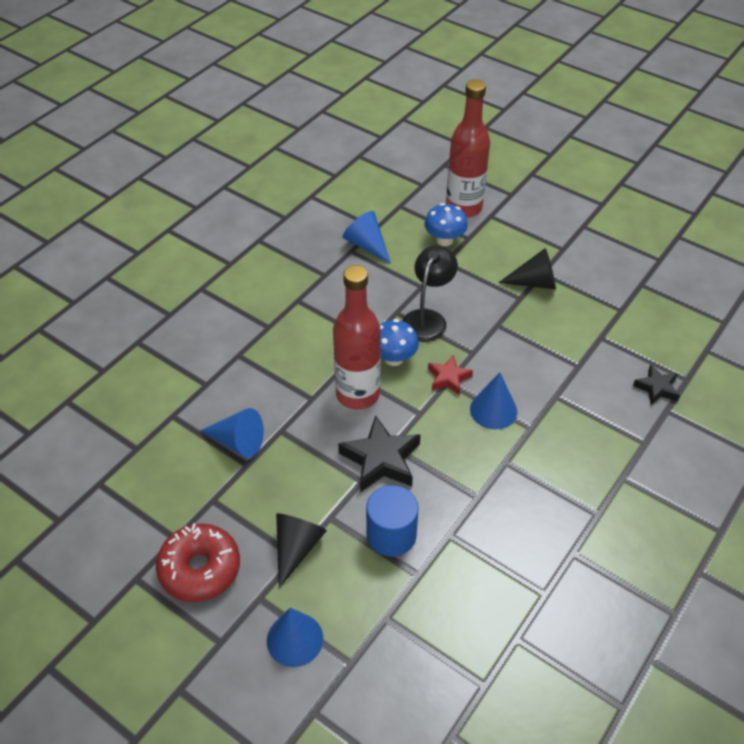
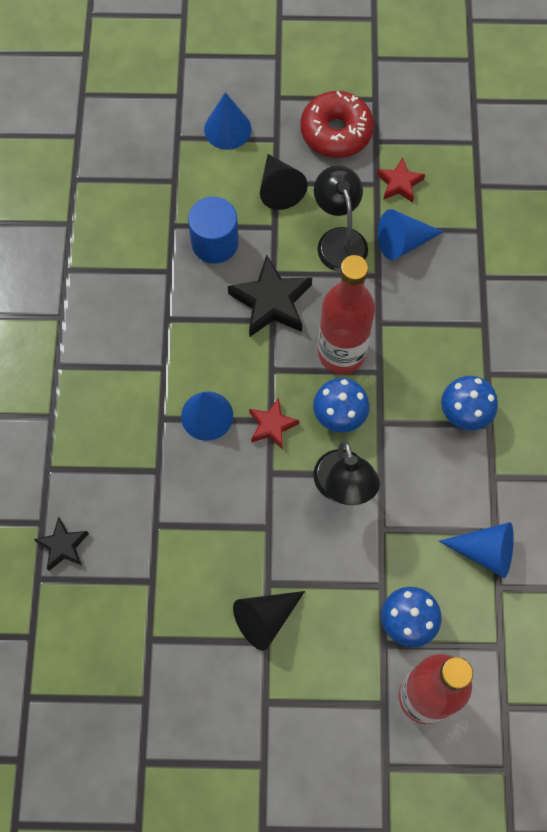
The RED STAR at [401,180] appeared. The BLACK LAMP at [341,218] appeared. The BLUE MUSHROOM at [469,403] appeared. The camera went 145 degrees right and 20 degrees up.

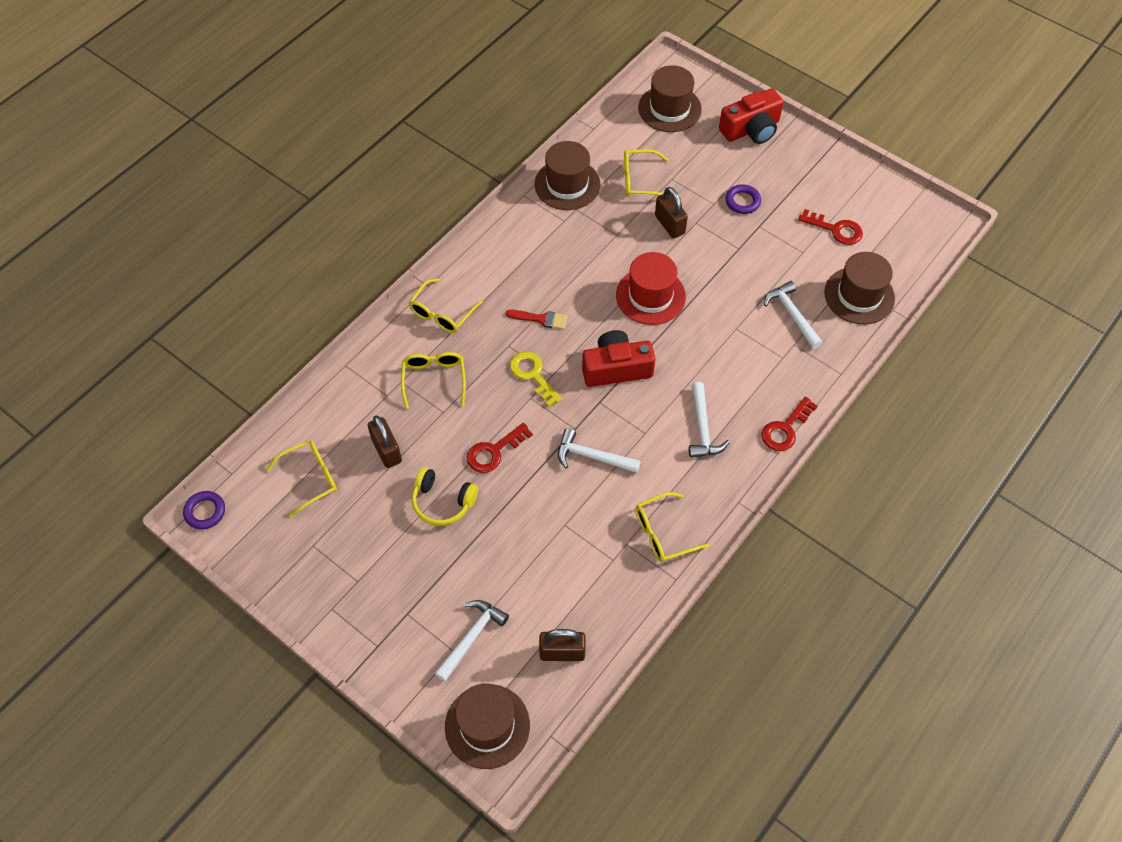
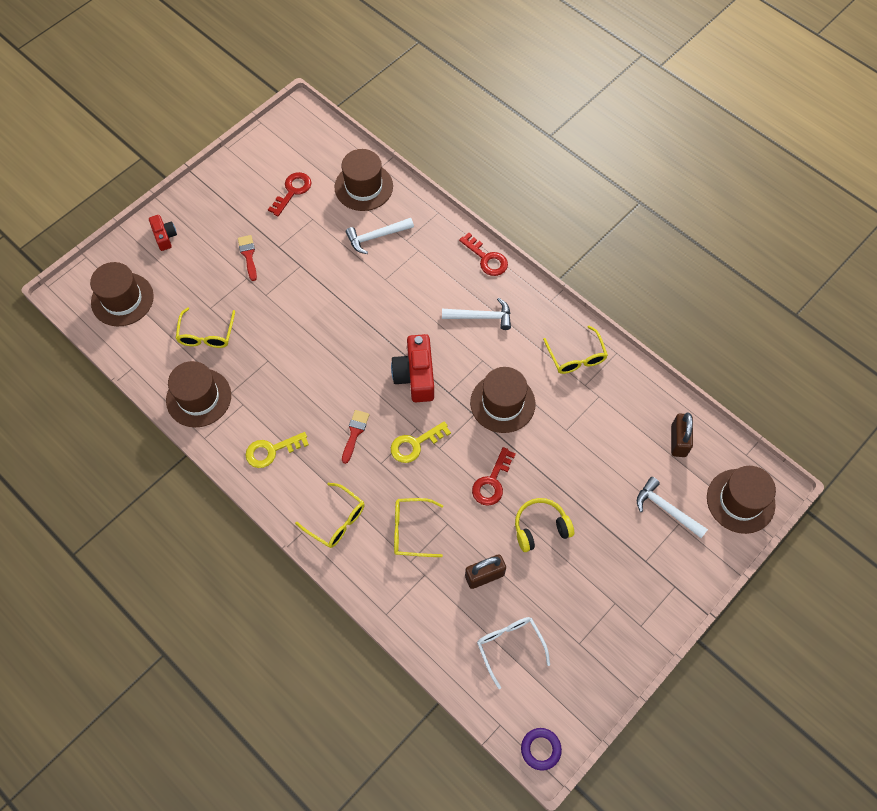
The RED CAMERA at [751,116] changed to 0.57 times the size. The PURPLE RING at [743,199] was replaced by the RED BRUSH at [247,258]. The BROWN PADLOCK at [671,212] disappeared. The RED HAT at [651,288] disappeared. The RED KEY at [500,448] turned 60 degrees clockwise. The WHITE HAMMER at [599,450] was replaced by the BROWN HAT at [503,400]. The YELLOW GLASSES at [302,478] became the WHITE GLASSES at [513,653]. The YELLOW HEADPHONES at [445,496] turned 135 degrees counterclockwise. The YELLOW KEY at [277,450] appeared. The camera went 85 degrees left and 5 degrees up.

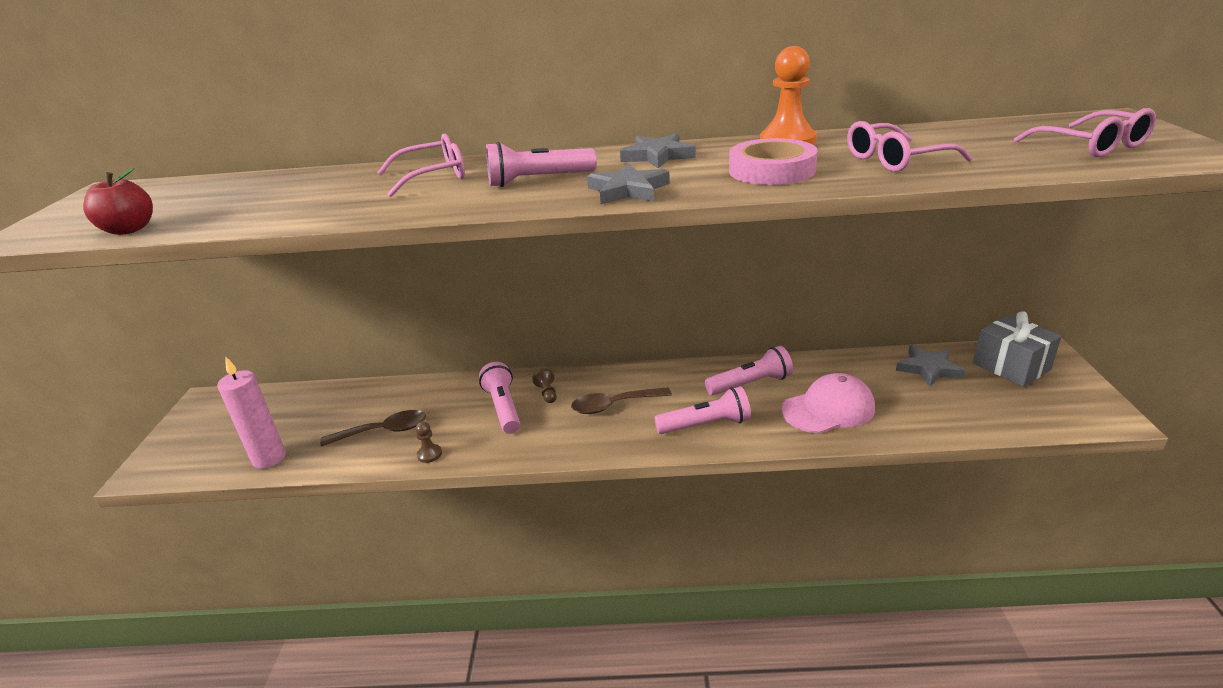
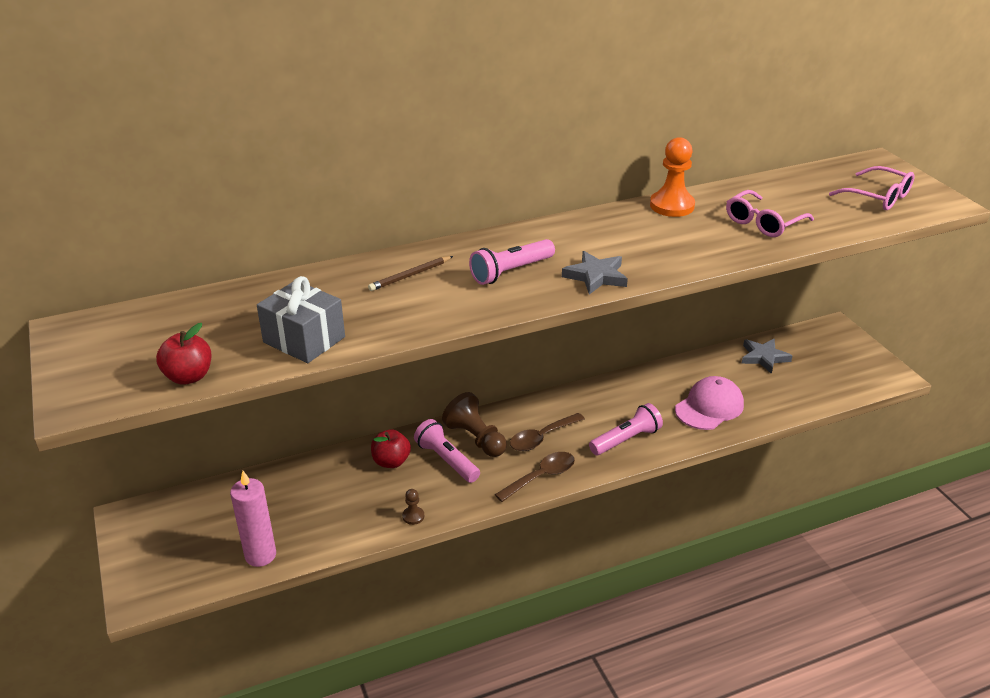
The PINK GLASSES at [421,165] was replaced by the BROWN PENCIL at [410,273]. The GREY STAR at [658,151] disappeared. The PINK TAPE at [773,161] disappeared. The GREY GIFT moved from [1017,349] to [301,319]. The PINK FLASHLIGHT at [749,370] disappeared. The BROWN PAWN at [544,386] changed to 2.09 times the size. The BROWN SPOON moved from [373,428] to [535,477]. The RED APPLE at [391,448] appeared. The camera went 25 degrees left and 5 degrees up.

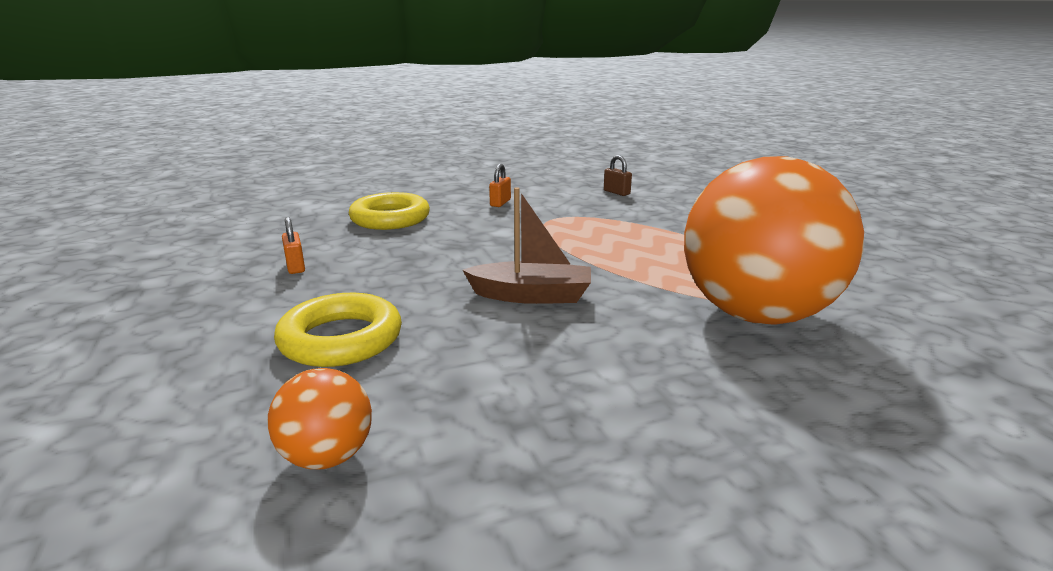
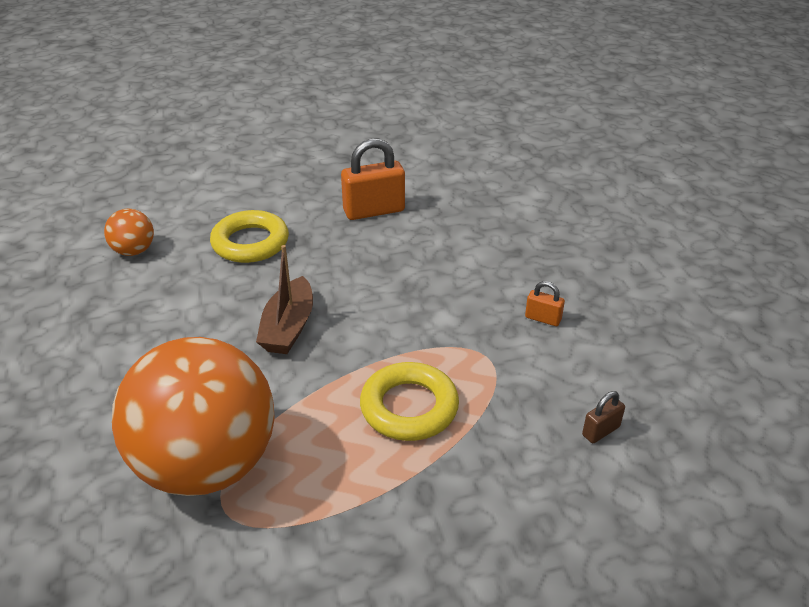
The YELLOW RING moved from [389,211] to [409,401]. The ORANGE PADLOCK at [293,245] changed to 2.02 times the size. The camera went 95 degrees right and 15 degrees up.

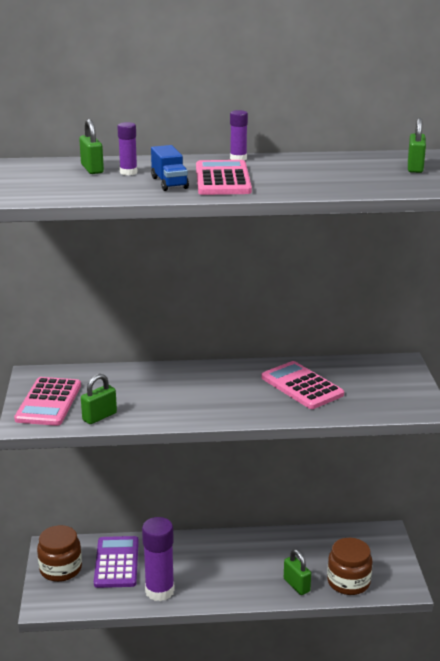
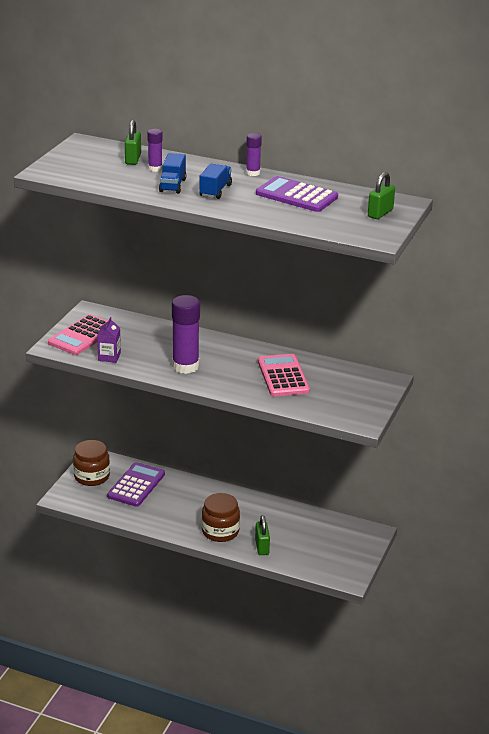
The PINK CALCULATOR at [224,177] was replaced by the BLUE TRUCK at [215,181]. The GREEN PADLOCK at [99,399] was replaced by the PURPLE CARTON at [109,340]. The PURPLE GLUE STICK moved from [158,559] to [186,334]. The BROWN JAR moved from [349,566] to [221,517]. The PURPLE CALCULATOR at [297,194] appeared. The camera went 25 degrees right and 5 degrees up.

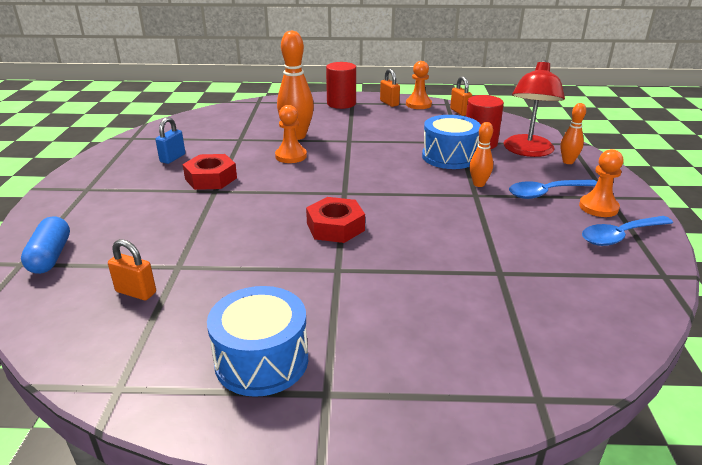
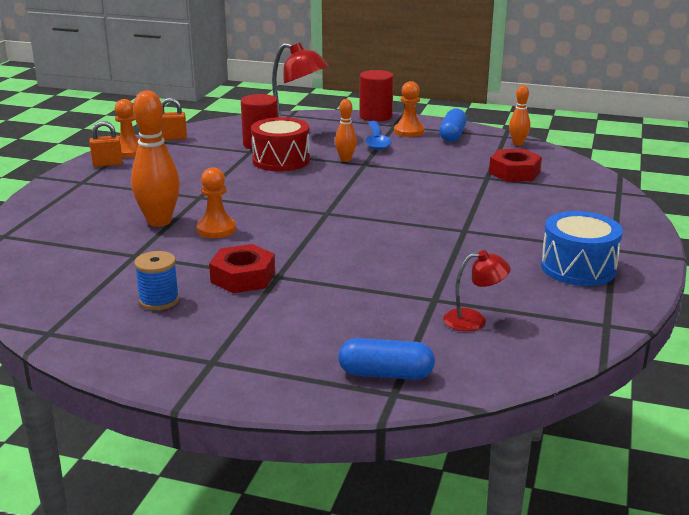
The RED CYLINDER moved from [341,85] to [376,96]. The ORANGE BOWLING PIN moved from [573,133] to [519,115]. The BLUE DRUM at [451,142] became the RED DRUM at [280,144]. The BLUE PADLOCK at [170,140] was replaced by the BLUE SPOOL at [156,280]. The RED NUT moved from [335,220] to [515,165]. The BLUE SPOON at [627,231] was replaced by the BLUE CAPSULE at [453,125]. The ORANGE PADLOCK at [132,269] was replaced by the RED LAMP at [476,290]. The camera went 75 degrees left and 5 degrees down.

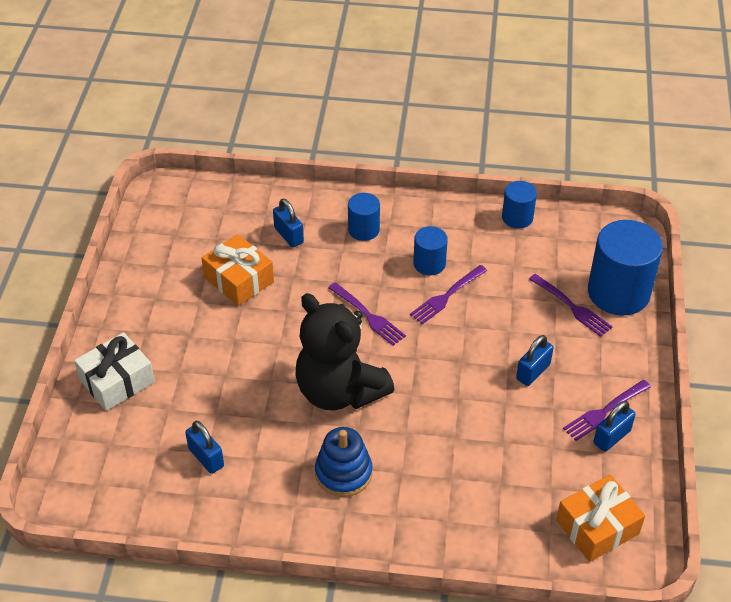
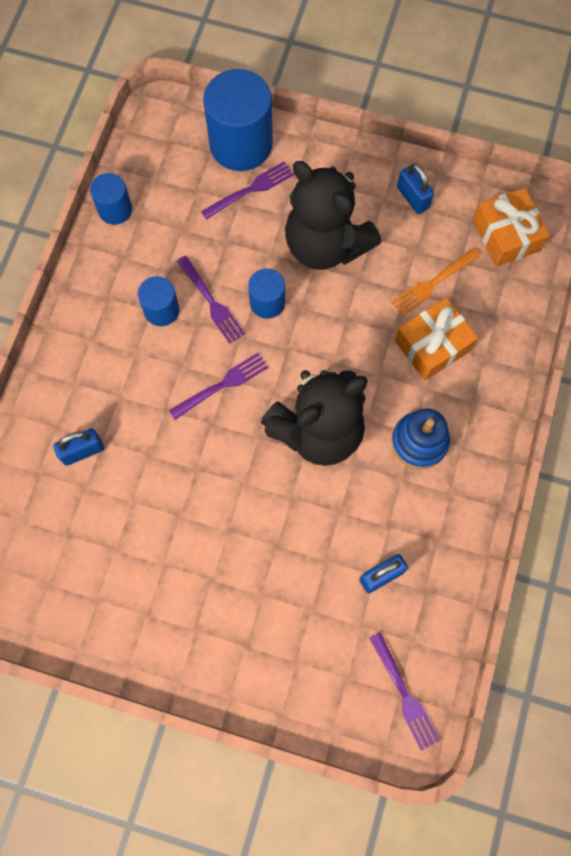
The BLUE CYLINDER moved from [364,217] to [266,293]. The ORANGE GIFT moved from [237,270] to [436,339]. The WHITE GIFT at [114,371] disappeared. The BLUE PADLOCK at [534,360] was replaced by the BLACK TEDDY BEAR at [333,215]. The PURPLE FORK moved from [607,410] to [404,691]. The ORANGE FORK at [436,282] appeared. The camera went 80 degrees left and 25 degrees up.

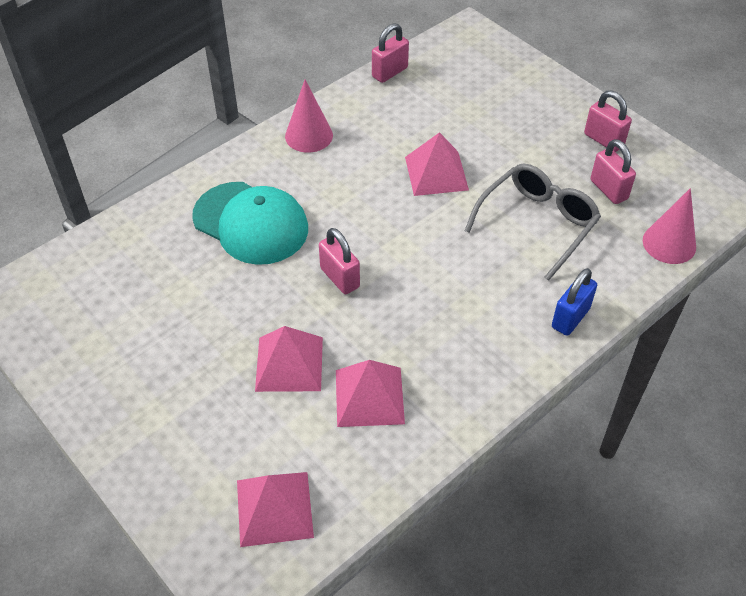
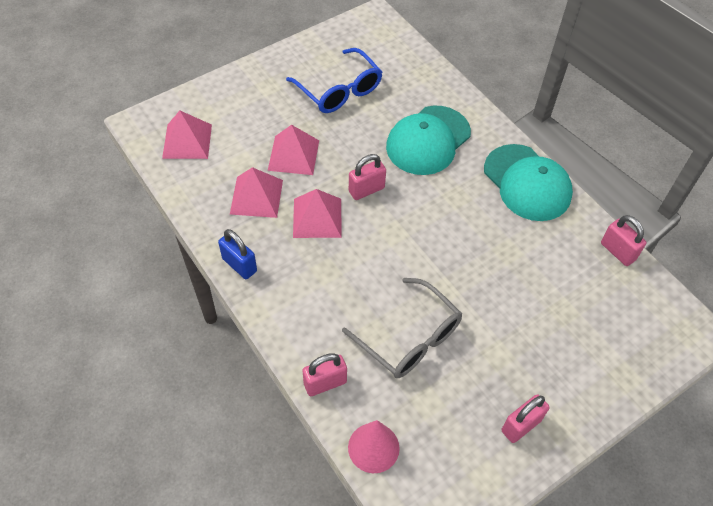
The PINK CONE at [309,116] was replaced by the TURQUOISE CAP at [528,182]. The PINK PYRAMID moved from [437,164] to [317,213]. The PINK PADLOCK moved from [613,171] to [324,374]. The BLUE PADLOCK moved from [574,302] to [237,254]. The BLUE GLASSES at [334,80] appeared. The camera went 95 degrees right and 5 degrees up.

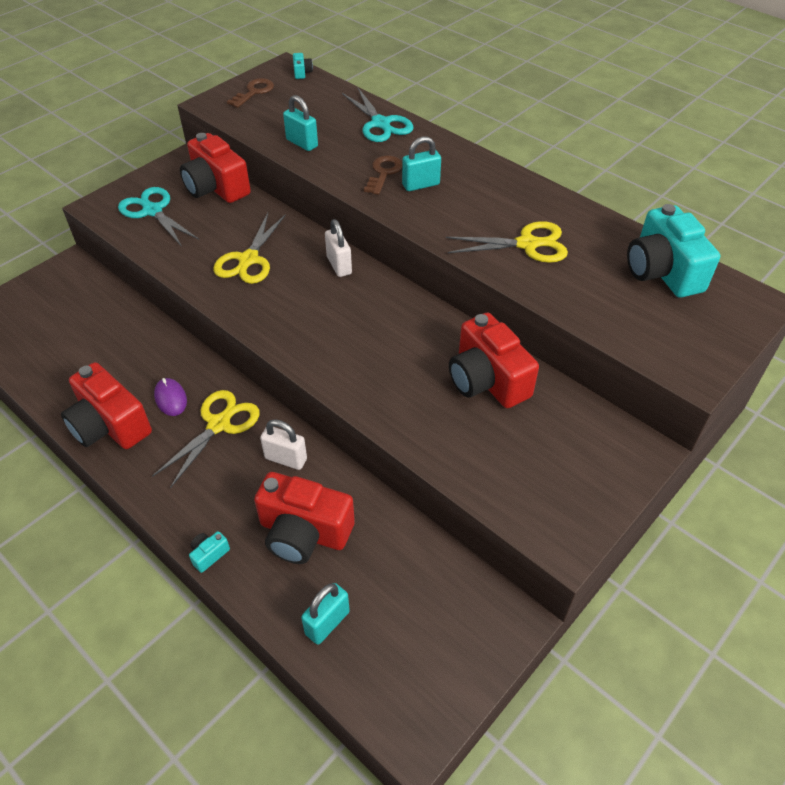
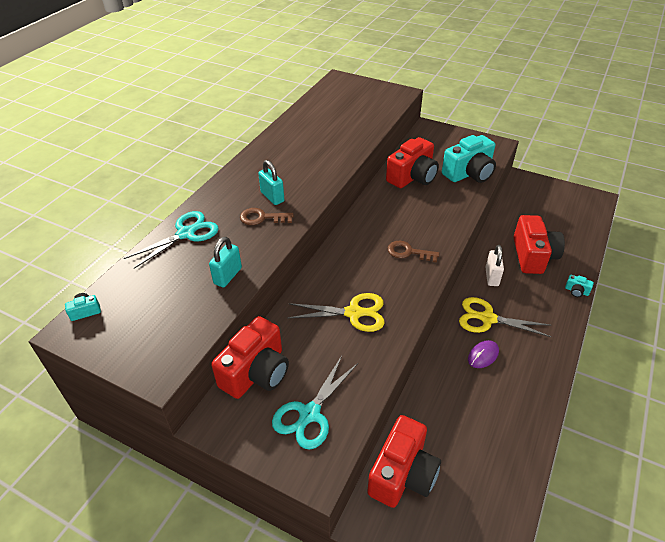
The BROWN KEY moved from [250,93] to [413,251]. The TURQUOISE CAMERA moved from [673,251] to [469,159]. The WHITE PADLOCK at [338,248] disappeared. The YELLOW SCISSORS at [507,242] disappeared. The RED CAMERA moved from [106,405] to [404,461]. The TURQUOISE PADLOCK at [325,614] disappeared. The camera went 105 degrees left and 5 degrees down.

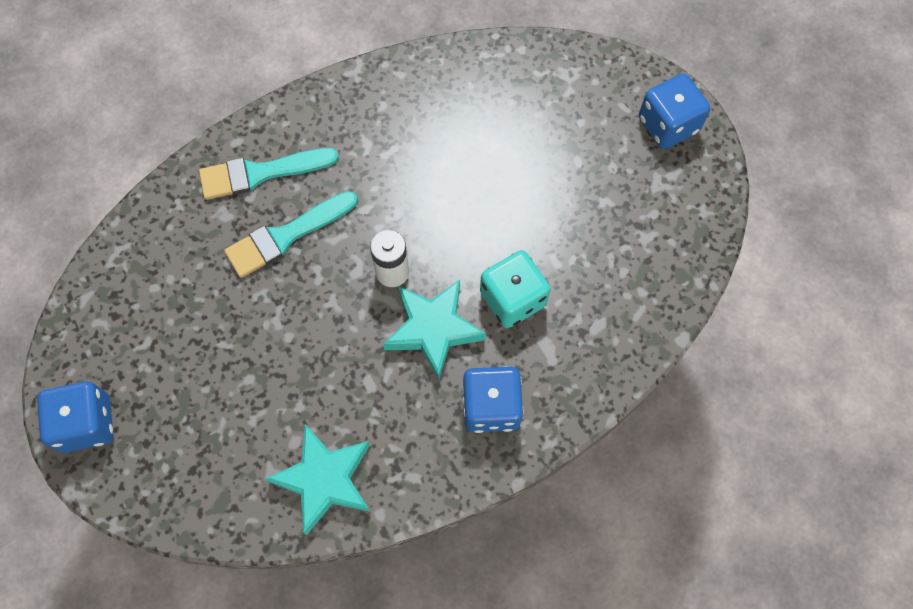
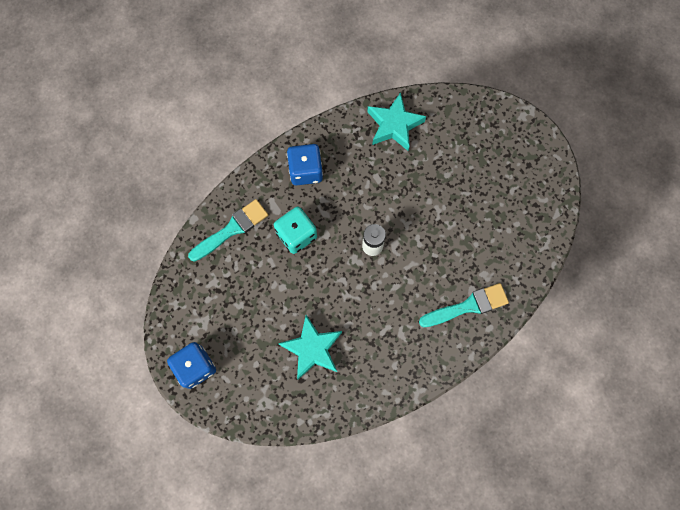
The TURQUOISE BRUSH moved from [291,234] to [228,230]. The TURQUOISE STAR moved from [434,330] to [310,347]. The BLUE DICE at [75,417] disappeared. The camera went 175 degrees right and 5 degrees up.

